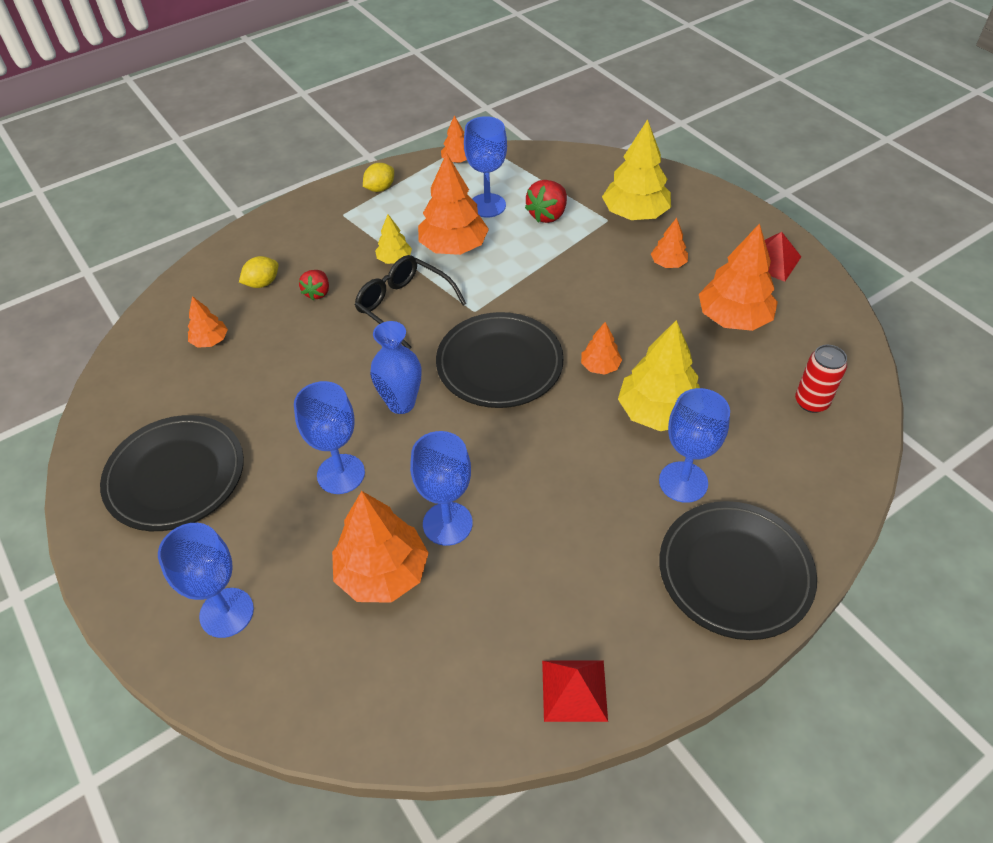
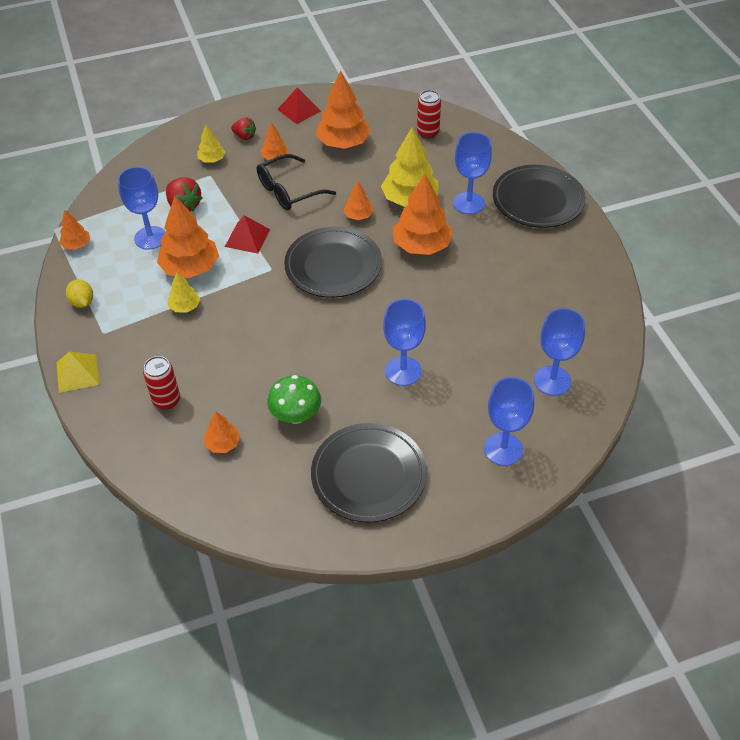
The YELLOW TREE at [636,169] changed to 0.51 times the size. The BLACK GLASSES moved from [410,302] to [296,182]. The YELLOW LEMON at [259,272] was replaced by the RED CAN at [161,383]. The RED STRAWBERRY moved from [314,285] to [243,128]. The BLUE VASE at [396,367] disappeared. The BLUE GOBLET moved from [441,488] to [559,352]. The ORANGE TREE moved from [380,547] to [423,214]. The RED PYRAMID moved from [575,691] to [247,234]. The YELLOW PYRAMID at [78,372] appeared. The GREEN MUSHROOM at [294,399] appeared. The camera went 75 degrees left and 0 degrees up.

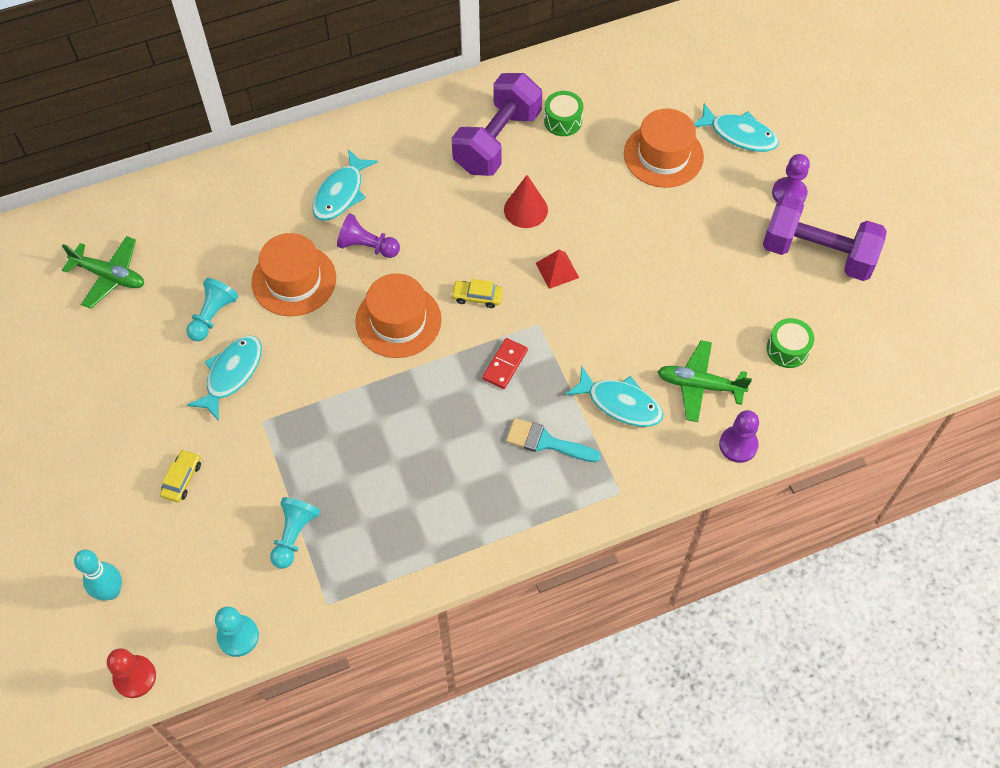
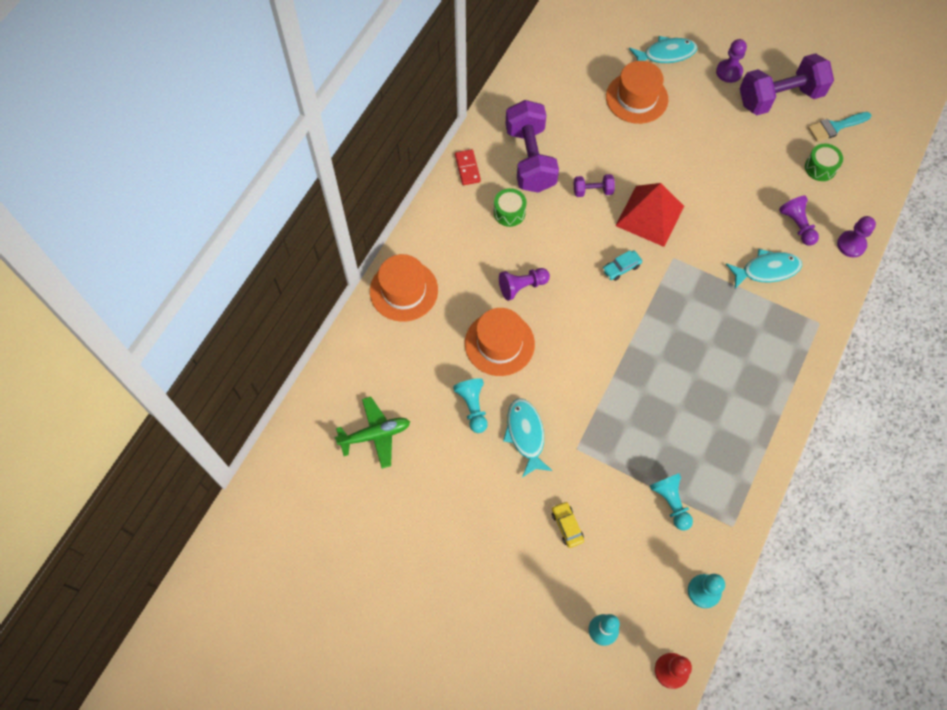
The GREEN DRUM moved from [563,113] to [510,207]. The TURQUOISE FISH at [345,185] disappeared. The RED CONE at [526,201] was replaced by the PURPLE DUMBBELL at [594,185]. The RED PYRAMID at [557,269] changed to 2.02 times the size. The ORANGE HAT moved from [398,315] to [404,288]. The YELLOW CAR at [477,293] became the TURQUOISE CAR at [622,265]. The RED DOMINO moved from [505,363] to [468,167]. The GREEN PLANE at [704,381] was replaced by the PURPLE PAWN at [799,220]. The TURQUOISE BRUSH moved from [553,440] to [839,127]. The camera went 40 degrees left and 5 degrees up.

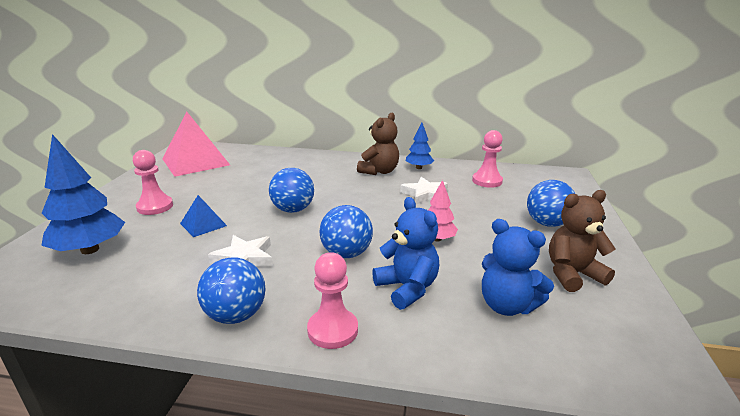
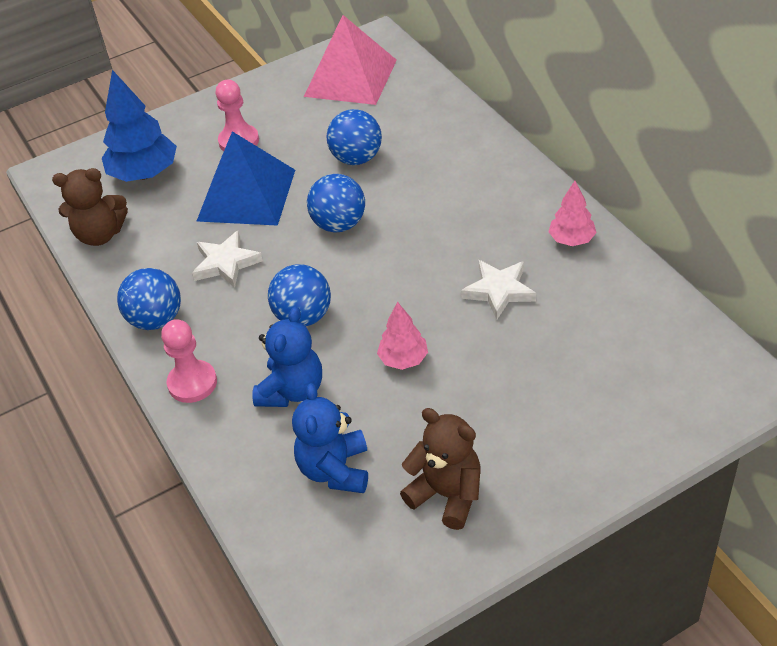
The BROWN TEDDY BEAR moved from [378,143] to [90,207]. The BLUE TREE at [420,146] became the PINK TREE at [572,213]. The PINK PAWN at [487,159] disappeared. The BLUE BALL moved from [551,203] to [354,137]. The BLUE PYRAMID at [203,216] changed to 2.04 times the size. The camera went 55 degrees right and 20 degrees up.

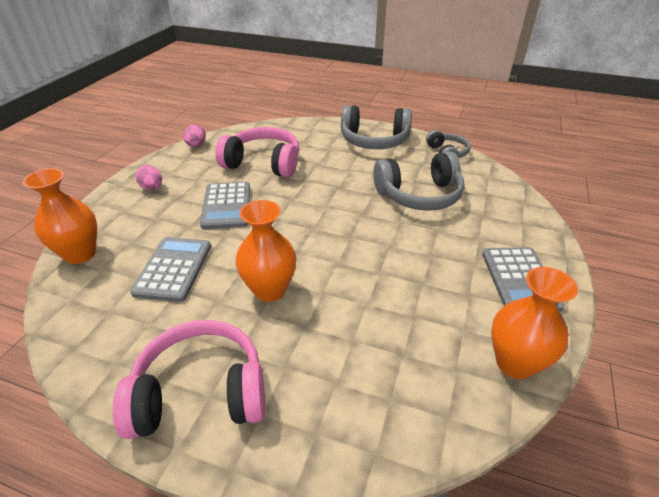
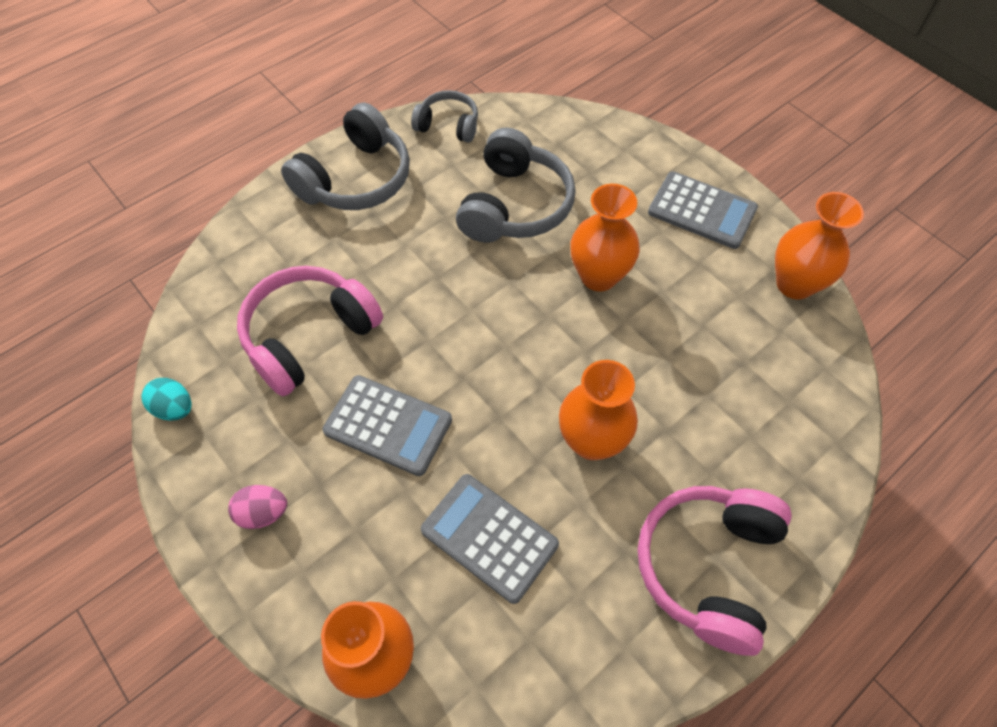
The PINK EGG at [194,135] became the TURQUOISE EGG at [166,399]. The ORANGE VASE at [605,238] appeared. The camera went 60 degrees left and 20 degrees up.

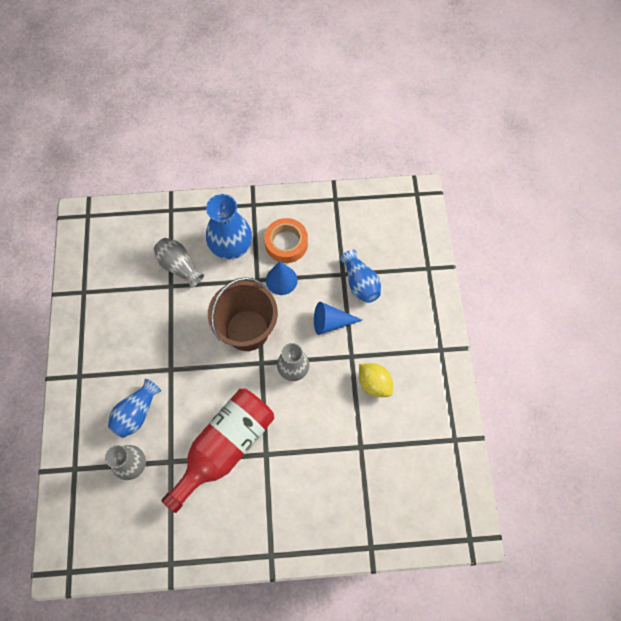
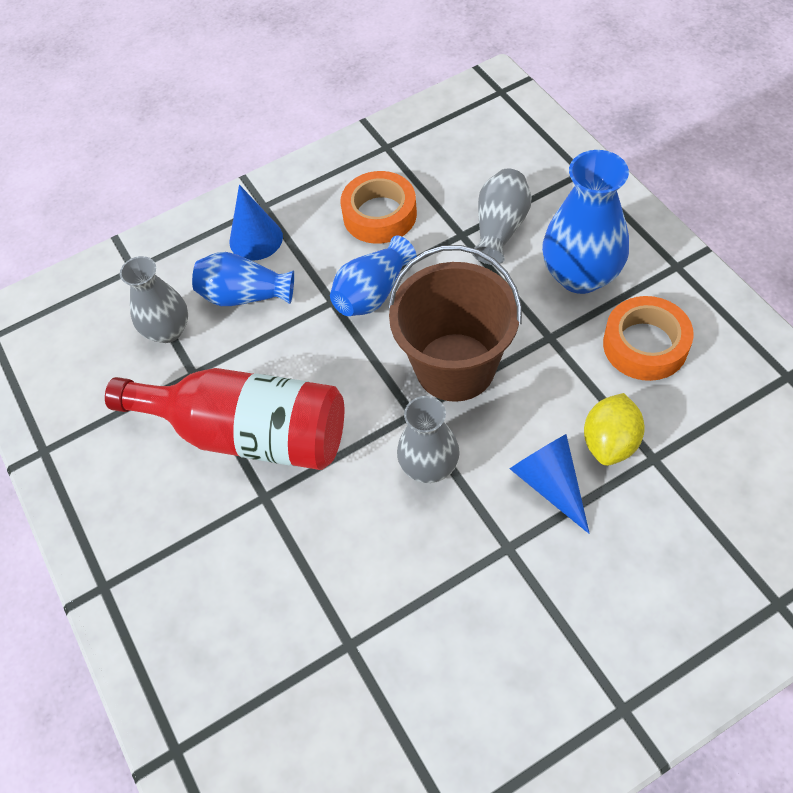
The BLUE VASE moved from [360,276] to [373,276]. The BLUE CONE moved from [282,278] to [256,223]. The YELLOW LEMON moved from [376,380] to [614,429]. The ORANGE TAPE at [378,207] appeared. The camera went 70 degrees right and 10 degrees down.

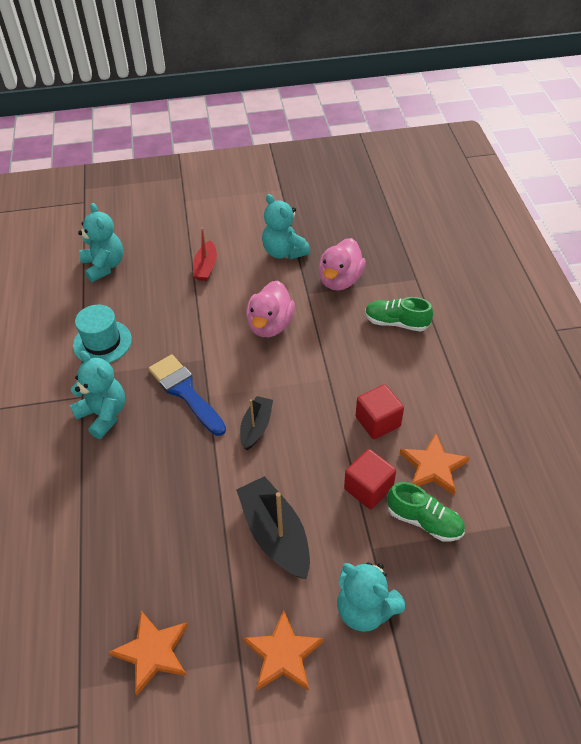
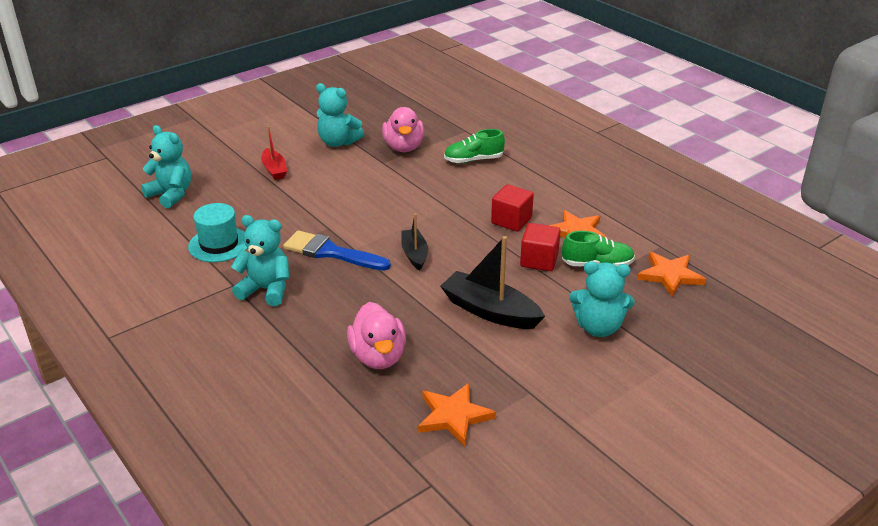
The PINK DUCK moved from [270,308] to [376,335]. The ORANGE STAR moved from [283,650] to [671,274]. The camera went 30 degrees left and 15 degrees down.

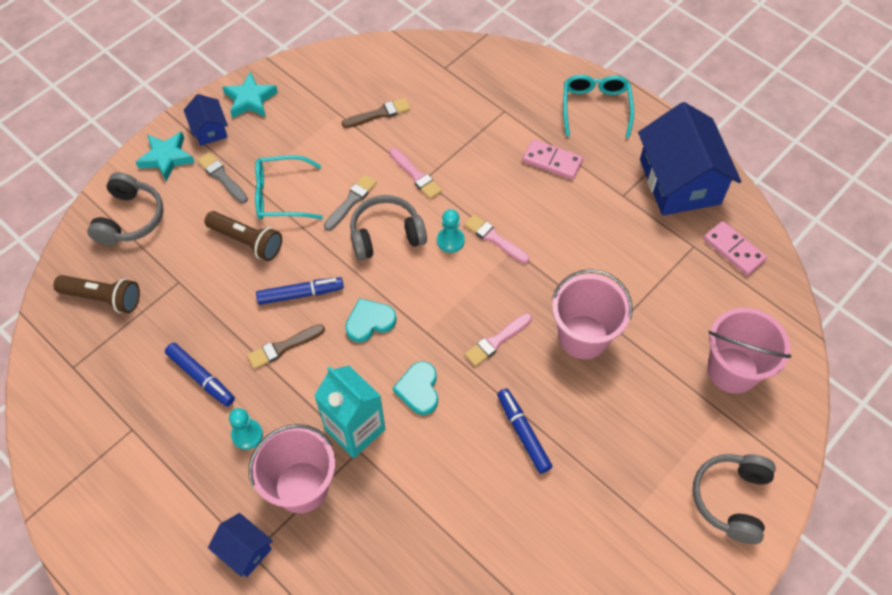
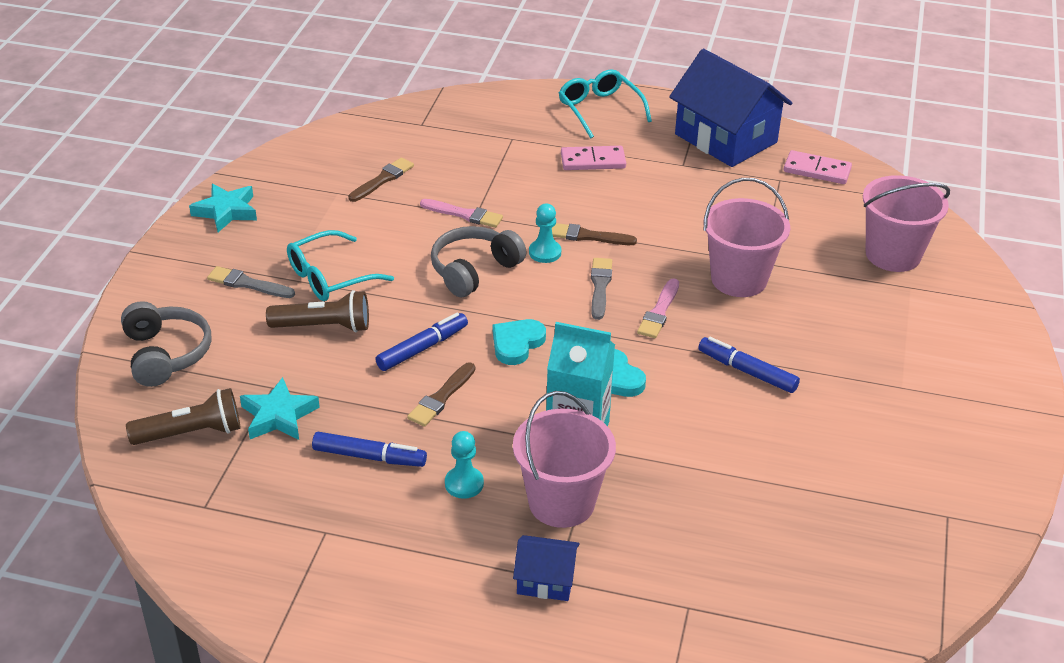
The BLUE HOUSE at [206,120] disappeared. The TURQUOISE STAR moved from [165,156] to [280,408]. The GREY BRUSH moved from [350,202] to [601,289]. The PINK BRUSH at [496,239] became the BROWN BRUSH at [594,234]. The GREY HEADPHONES at [734,499] disappeared. The camera went 30 degrees left and 20 degrees down.

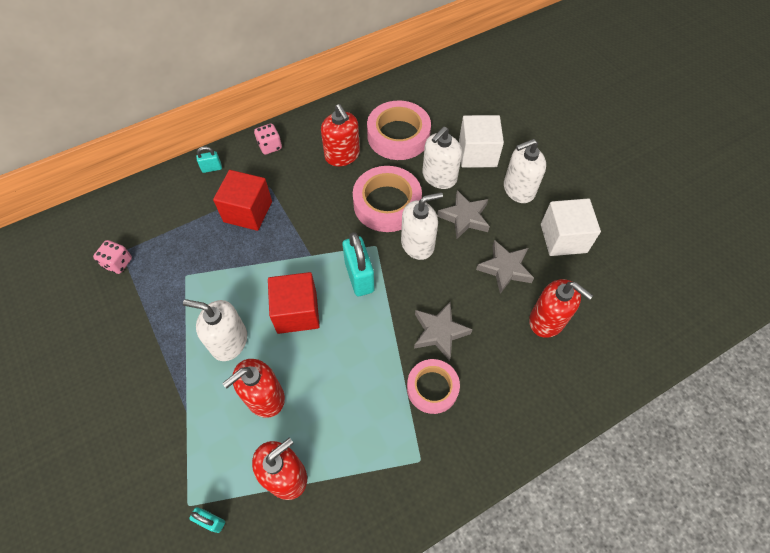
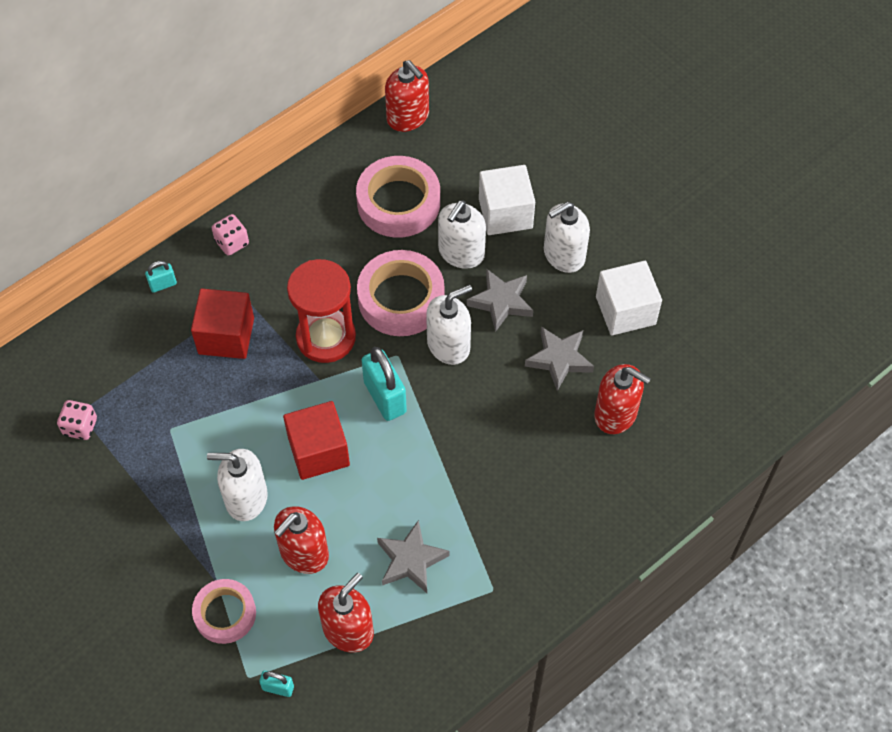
The RED SOAP DISPENSER moved from [340,135] to [407,96]. The GREY STAR moved from [443,331] to [413,556]. The PINK TAPE moved from [433,386] to [224,611]. The RED HOURGLASS at [321,311] appeared. The camera went 10 degrees left and 0 degrees up.

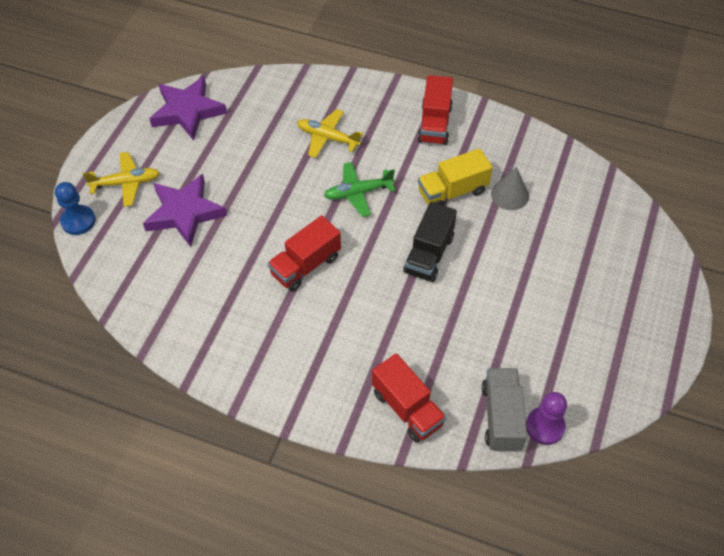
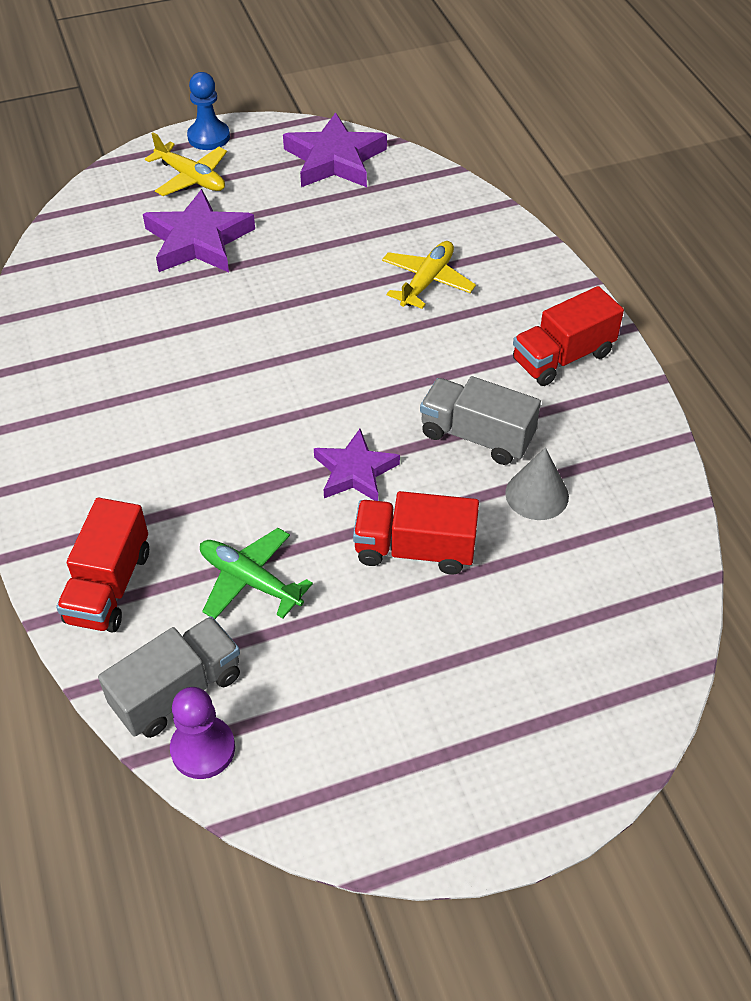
The YELLOW PLANE at [330,133] turned 45 degrees clockwise. The YELLOW TRUCK at [455,177] became the GREY TRUCK at [480,420]. The GREEN PLANE moved from [359,189] to [256,573]. The BLUE PAWN moved from [75,208] to [208,111]. The BLACK TRUCK at [430,242] was replaced by the PURPLE STAR at [357,465]. The RED TRUCK moved from [304,254] to [416,533]. The camera went 50 degrees right and 5 degrees down.

